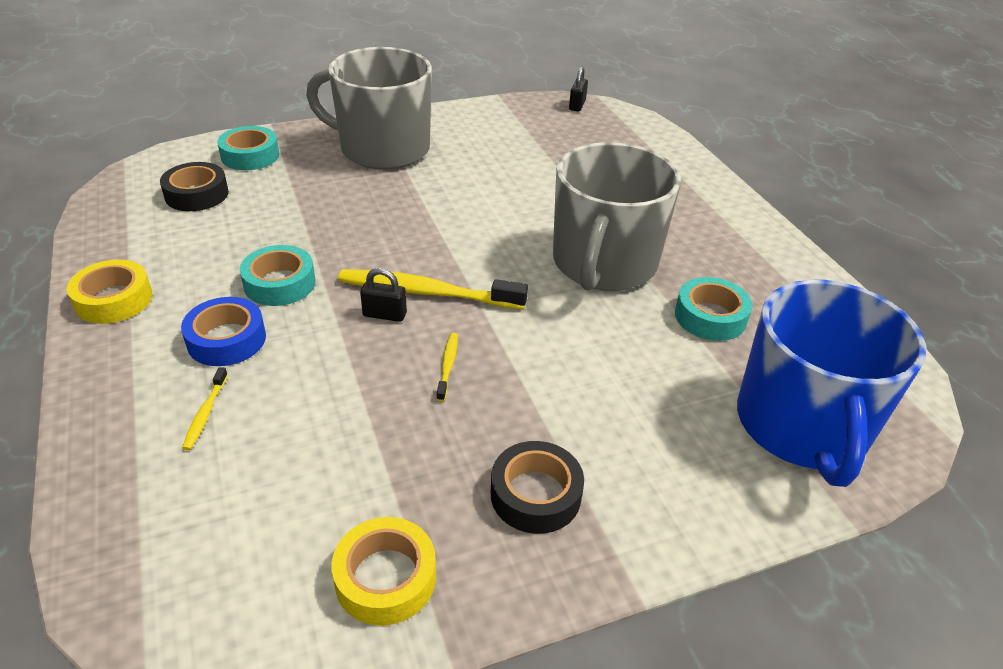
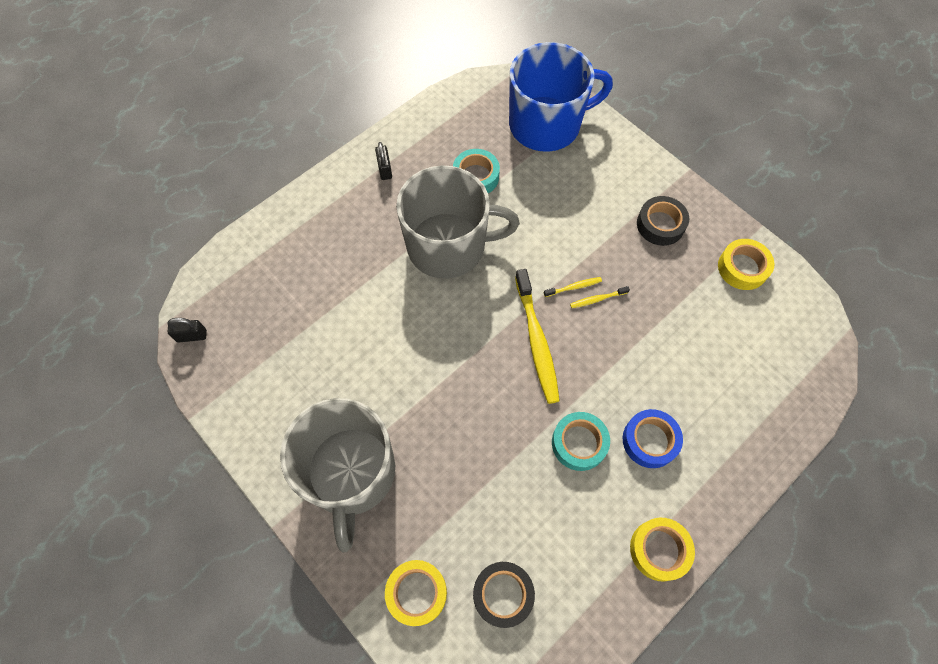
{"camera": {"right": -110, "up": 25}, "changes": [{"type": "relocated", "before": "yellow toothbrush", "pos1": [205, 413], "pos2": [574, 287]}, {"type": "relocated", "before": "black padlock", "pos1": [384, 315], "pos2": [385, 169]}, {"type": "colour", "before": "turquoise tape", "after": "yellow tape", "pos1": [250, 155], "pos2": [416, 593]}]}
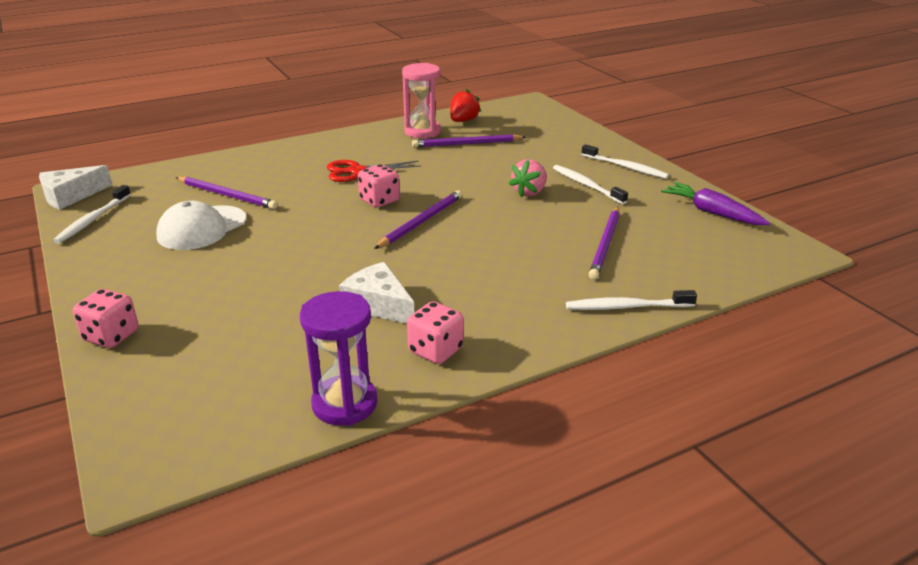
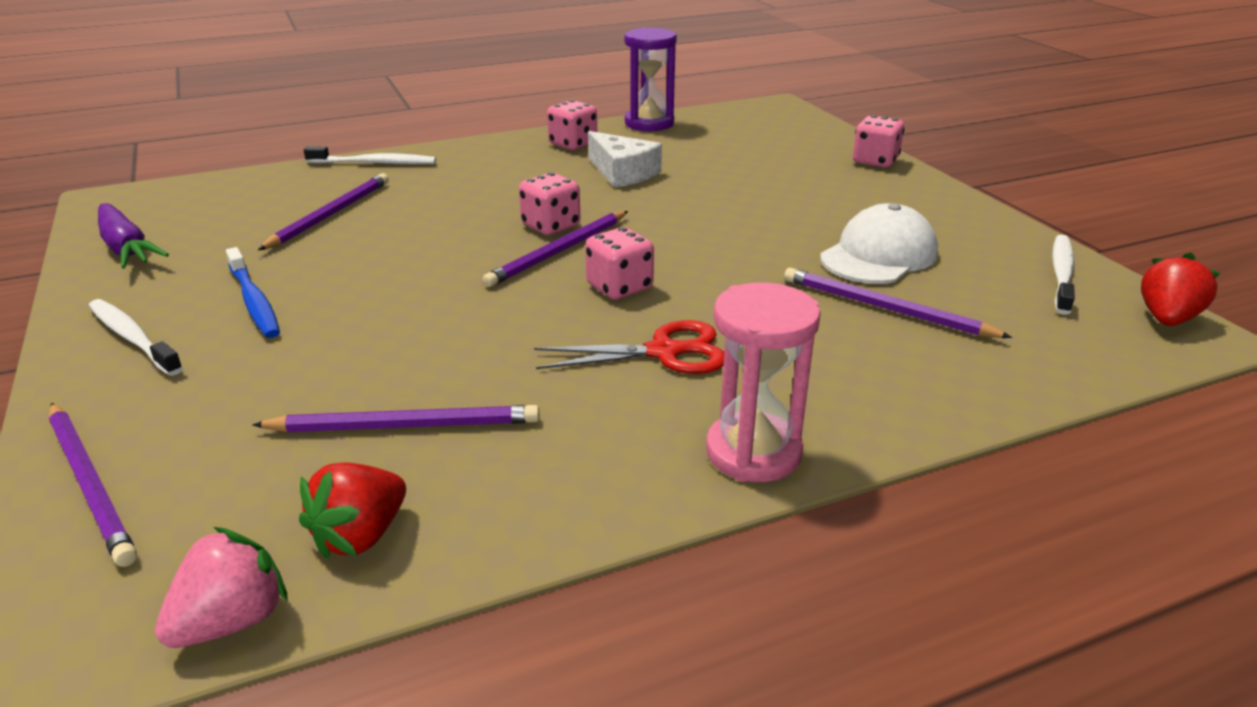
{"camera": {"right": -175, "up": 0}, "changes": [{"type": "appeared", "after": "purple pencil", "pos2": [90, 484]}, {"type": "appeared", "after": "pink dice", "pos2": [551, 226]}, {"type": "relocated", "before": "pink hourglass", "pos1": [422, 131], "pos2": [753, 452]}, {"type": "relocated", "before": "pink strawberry", "pos1": [530, 192], "pos2": [232, 621]}, {"type": "exchanged", "before": "white cheese", "after": "red strawberry", "pos1": [71, 196], "pos2": [1166, 319]}, {"type": "colour", "before": "white toothbrush", "after": "blue toothbrush", "pos1": [586, 185], "pos2": [254, 301]}]}
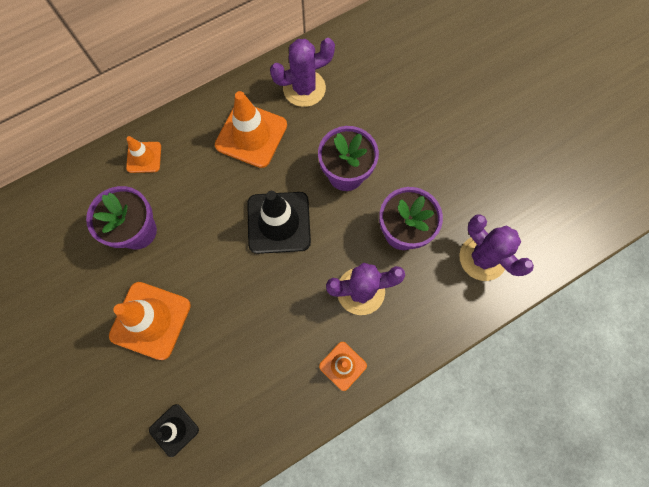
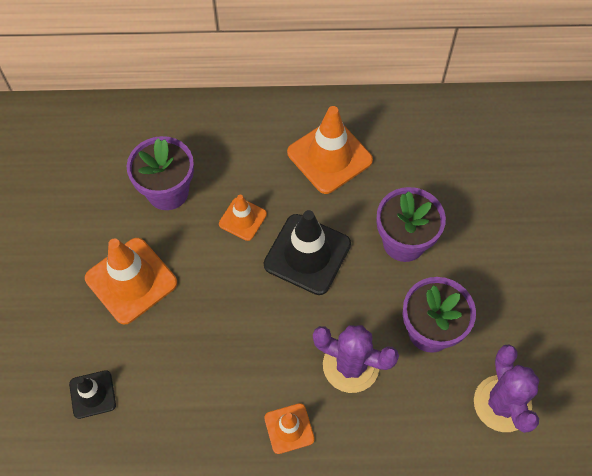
{"camera": {"right": 30, "up": -10}, "changes": [{"type": "missing", "before": "purple cactus", "pos1": [304, 88]}, {"type": "relocated", "before": "orange traffic cone", "pos1": [144, 157], "pos2": [242, 219]}]}
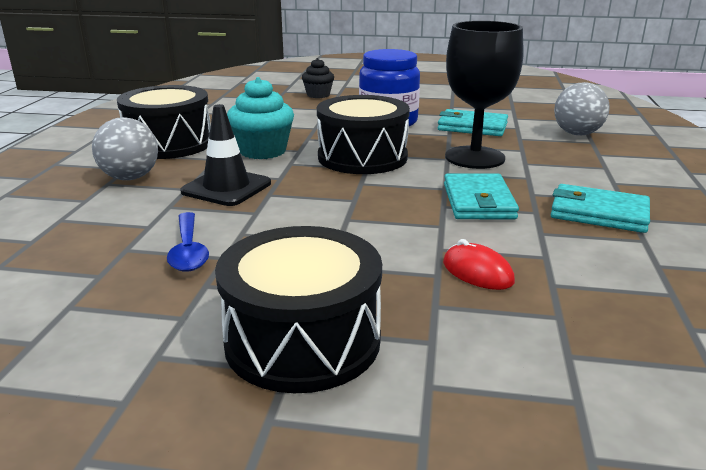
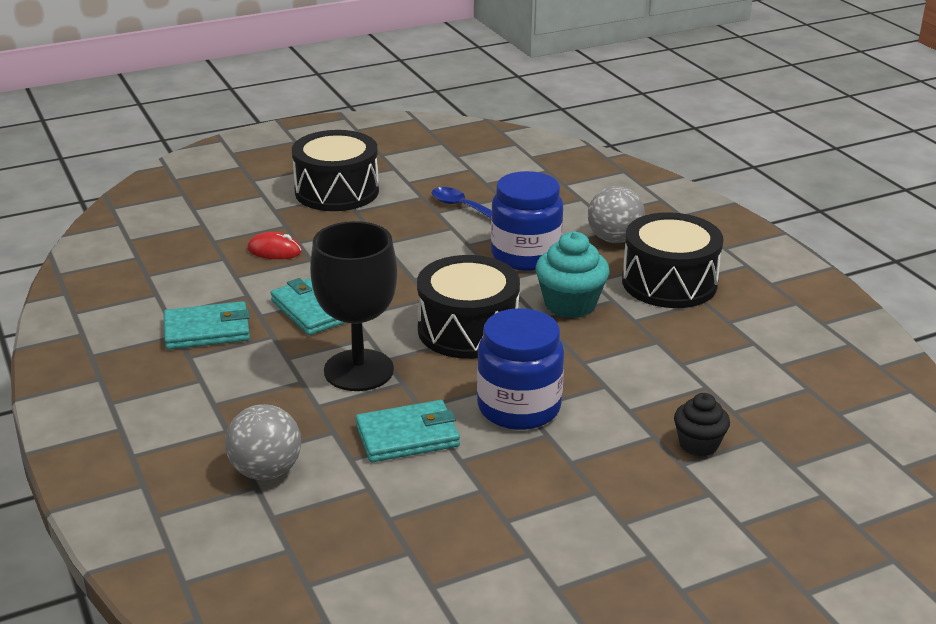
{"camera": {"right": 145, "up": 5}, "changes": [{"type": "exchanged", "before": "black traffic cone", "after": "blue jar", "pos1": [226, 187], "pos2": [525, 255]}]}
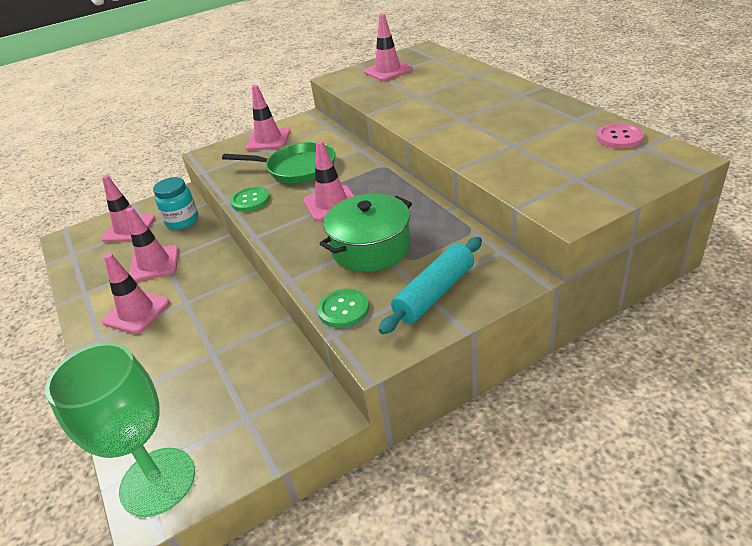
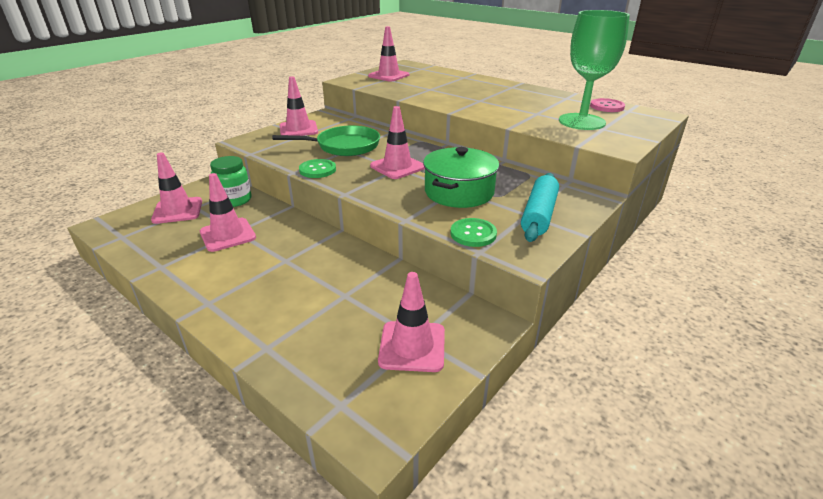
{"camera": {"right": -25, "up": -5}, "changes": [{"type": "relocated", "before": "green goblet", "pos1": [158, 481], "pos2": [581, 122]}, {"type": "relocated", "before": "pink traffic cone", "pos1": [136, 312], "pos2": [412, 346]}, {"type": "colour", "before": "turquoise jar", "after": "green jar", "pos1": [182, 221], "pos2": [235, 200]}]}
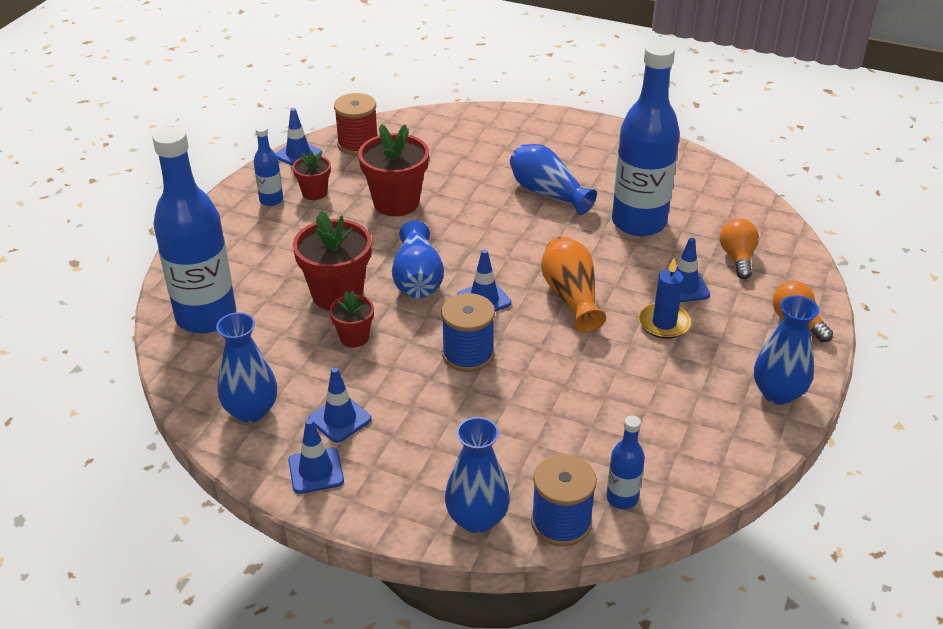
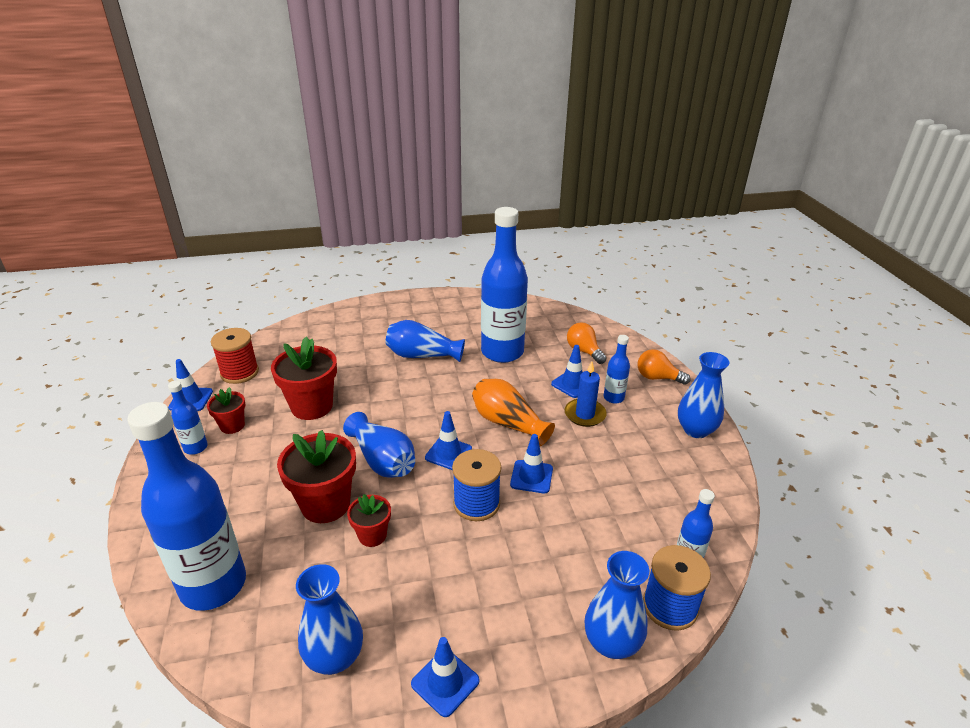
{"camera": {"right": -35, "up": -5}, "changes": [{"type": "appeared", "after": "blue bottle", "pos2": [613, 398]}, {"type": "relocated", "before": "blue traffic cone", "pos1": [340, 419], "pos2": [531, 477]}]}
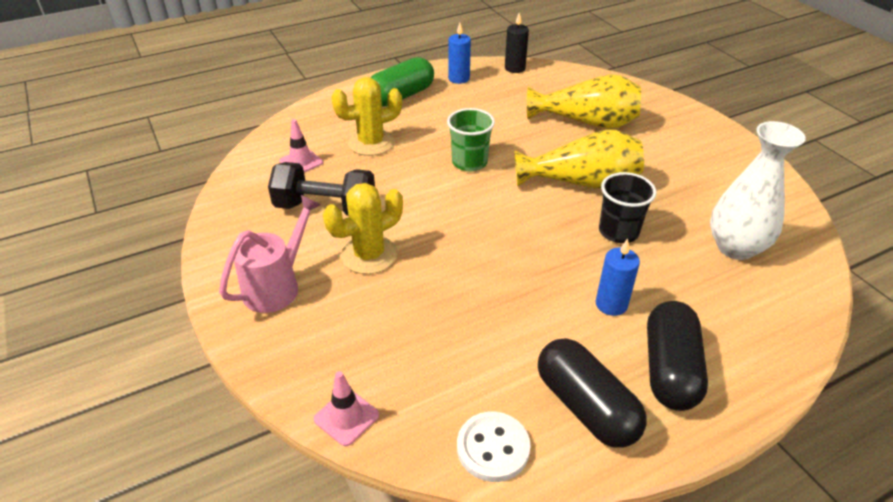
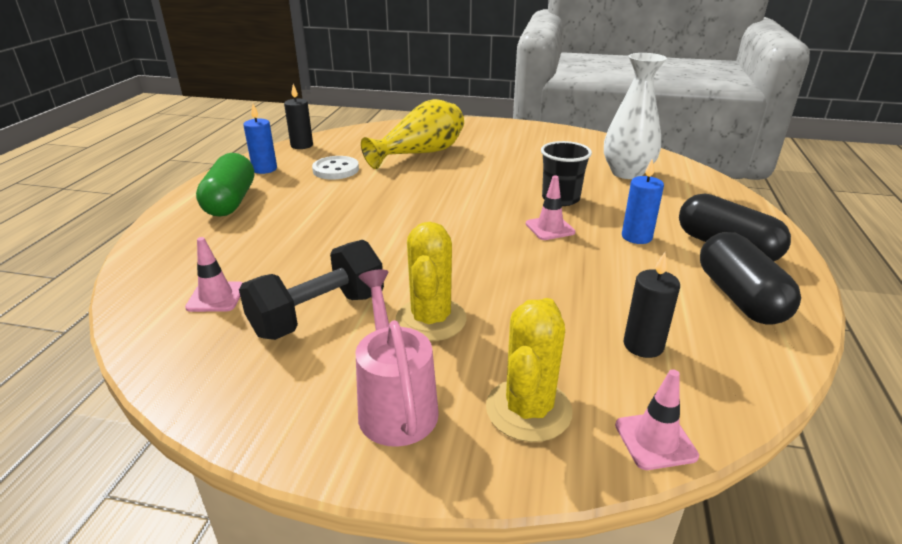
{"camera": {"right": -50, "up": -10}, "changes": [{"type": "missing", "before": "green cup", "pos1": [469, 162]}, {"type": "missing", "before": "yellow vase", "pos1": [581, 183]}, {"type": "appeared", "after": "pink traffic cone", "pos2": [550, 228]}, {"type": "appeared", "after": "black candle", "pos2": [643, 345]}, {"type": "relocated", "before": "yellow cactus", "pos1": [371, 143], "pos2": [528, 410]}, {"type": "relocated", "before": "white button", "pos1": [493, 448], "pos2": [336, 170]}, {"type": "spun", "before": "black capsule", "pos1": [586, 406], "pos2": [739, 297], "turn": 75}]}
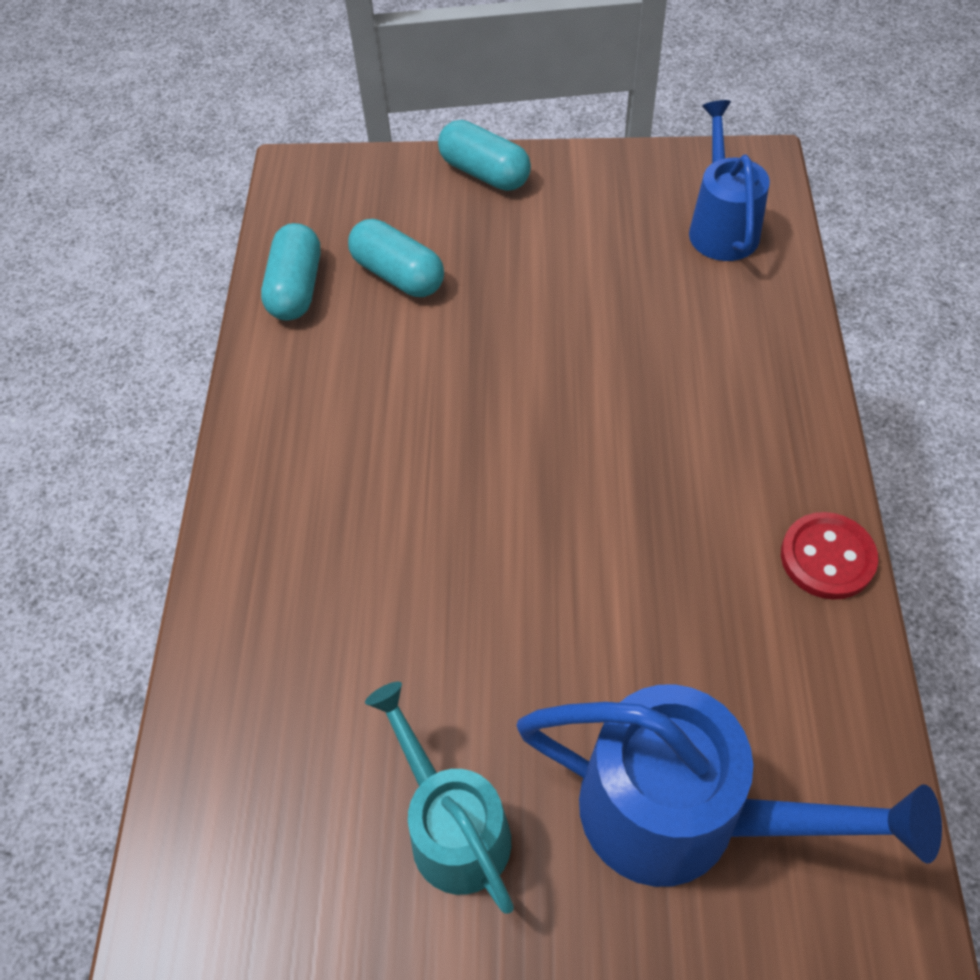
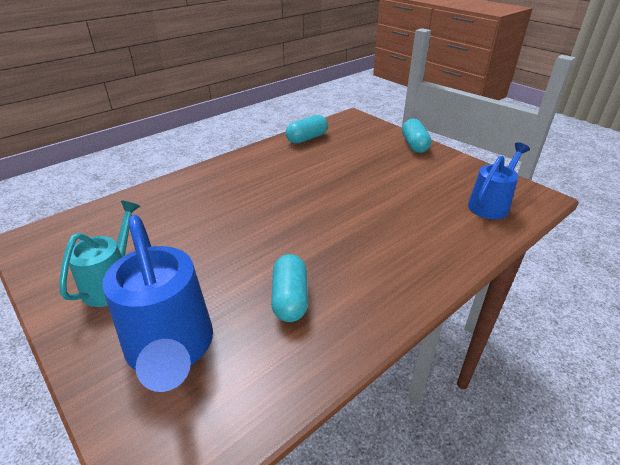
{"camera": {"right": 45, "up": -20}, "changes": [{"type": "missing", "before": "red button", "pos1": [827, 557]}, {"type": "relocated", "before": "turquoise capsule", "pos1": [398, 275], "pos2": [290, 298]}]}
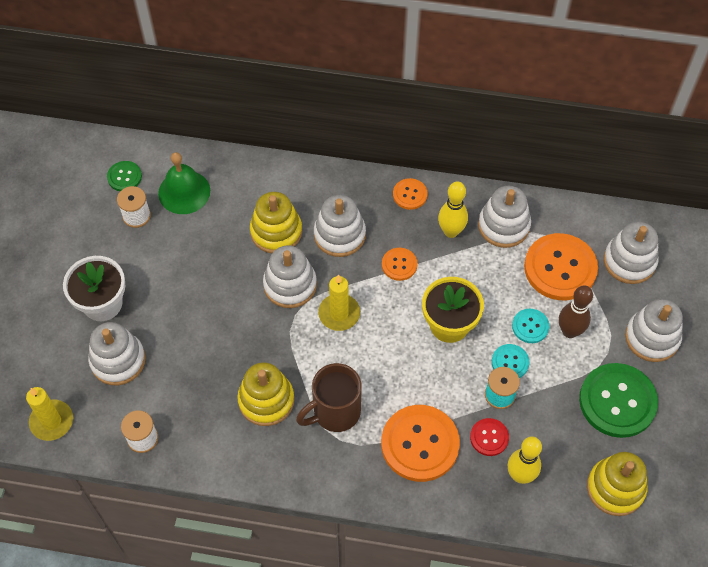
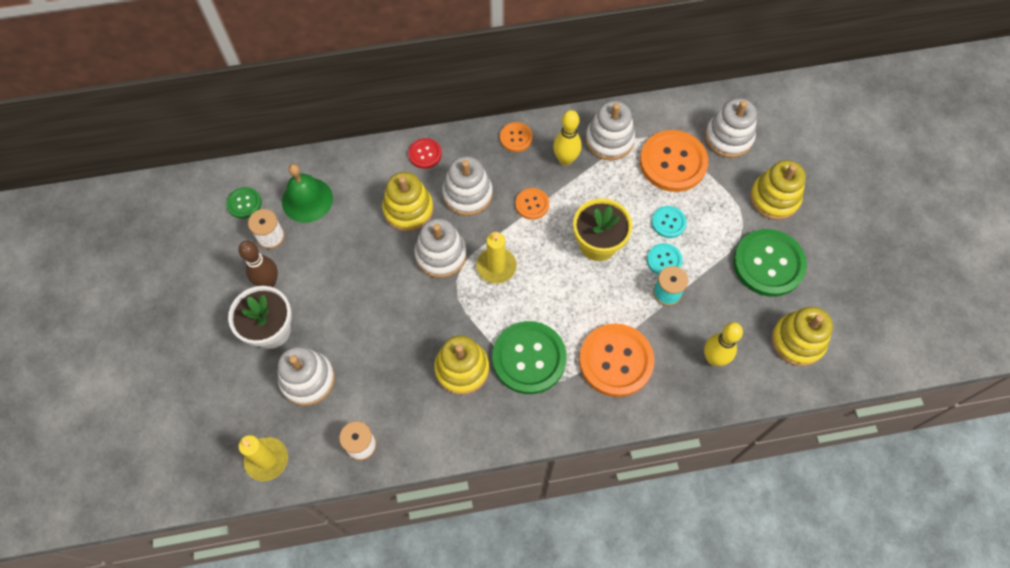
{"camera": {"right": -20, "up": 5}, "changes": [{"type": "relocated", "before": "red button", "pos1": [489, 437], "pos2": [425, 154]}, {"type": "relocated", "before": "brown bowling pin", "pos1": [569, 331], "pos2": [268, 282]}, {"type": "exchanged", "before": "brown mug", "after": "green button", "pos1": [335, 412], "pos2": [529, 358]}, {"type": "colour", "before": "white stacking toy", "after": "yellow stacking toy", "pos1": [652, 337], "pos2": [774, 198]}]}
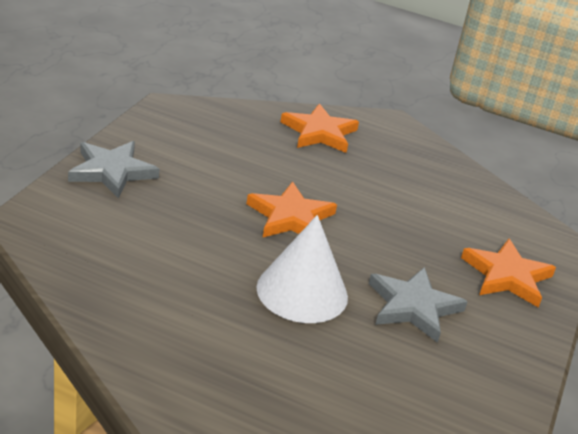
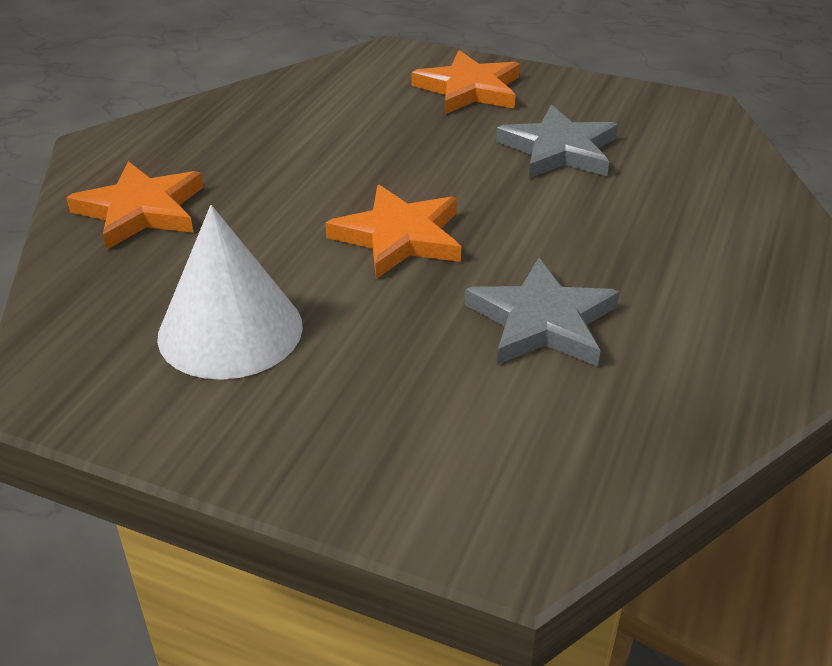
{"camera": {"right": -85, "up": 5}, "changes": [{"type": "relocated", "before": "grey star", "pos1": [112, 171], "pos2": [542, 321]}, {"type": "relocated", "before": "white cone", "pos1": [302, 292], "pos2": [230, 330]}]}
